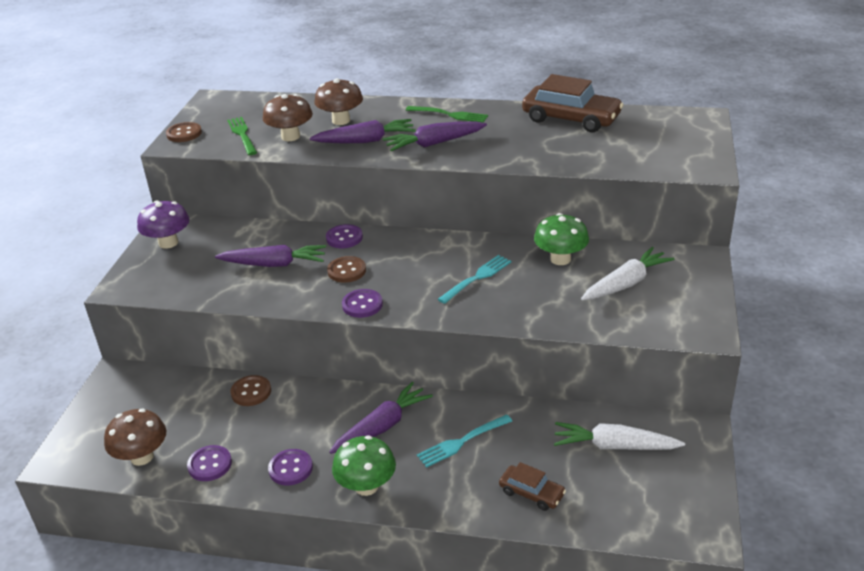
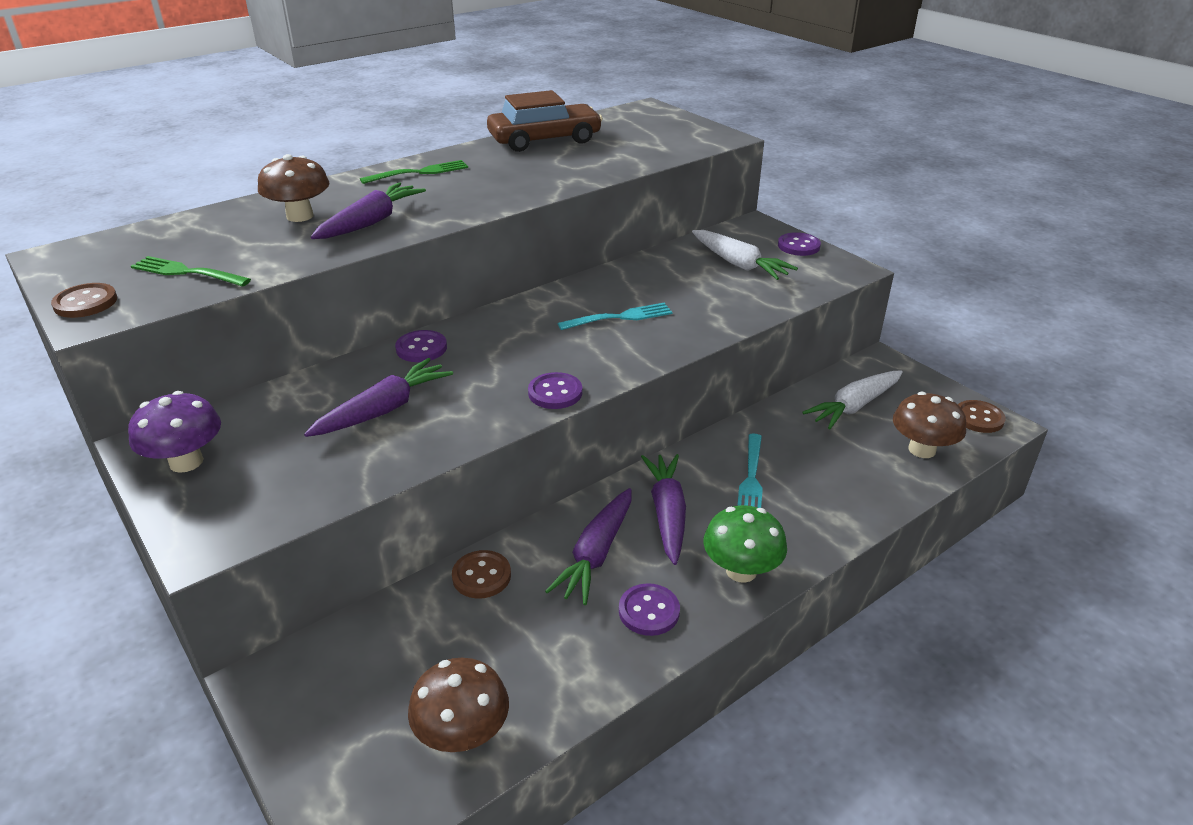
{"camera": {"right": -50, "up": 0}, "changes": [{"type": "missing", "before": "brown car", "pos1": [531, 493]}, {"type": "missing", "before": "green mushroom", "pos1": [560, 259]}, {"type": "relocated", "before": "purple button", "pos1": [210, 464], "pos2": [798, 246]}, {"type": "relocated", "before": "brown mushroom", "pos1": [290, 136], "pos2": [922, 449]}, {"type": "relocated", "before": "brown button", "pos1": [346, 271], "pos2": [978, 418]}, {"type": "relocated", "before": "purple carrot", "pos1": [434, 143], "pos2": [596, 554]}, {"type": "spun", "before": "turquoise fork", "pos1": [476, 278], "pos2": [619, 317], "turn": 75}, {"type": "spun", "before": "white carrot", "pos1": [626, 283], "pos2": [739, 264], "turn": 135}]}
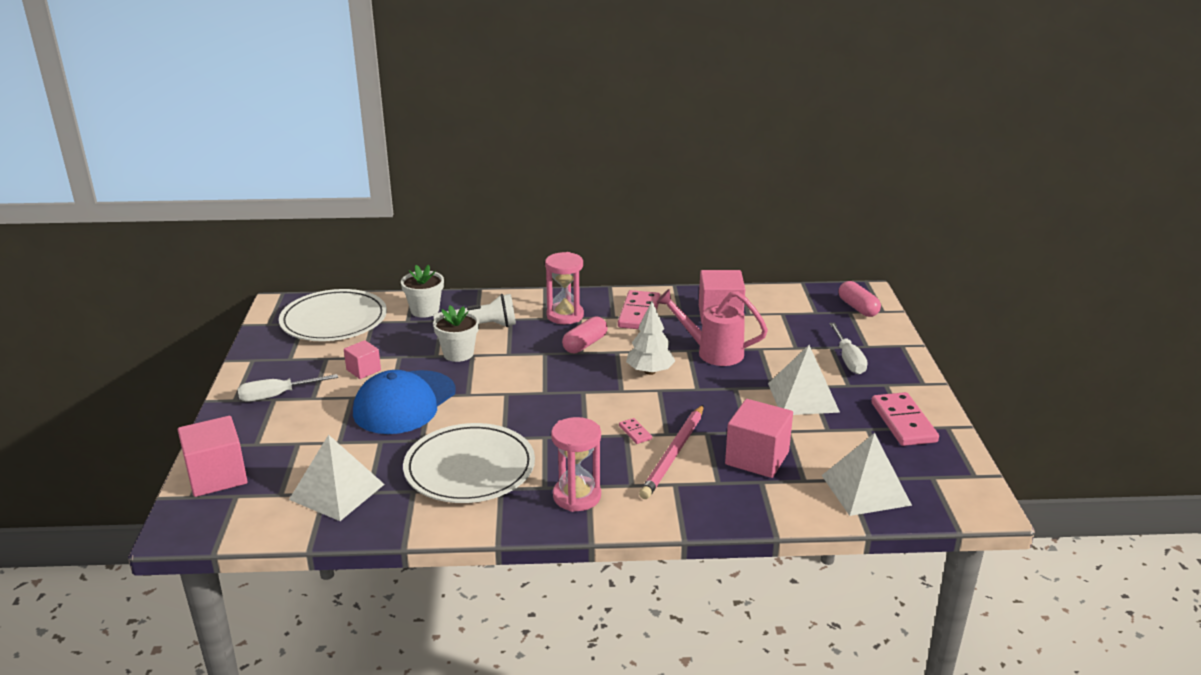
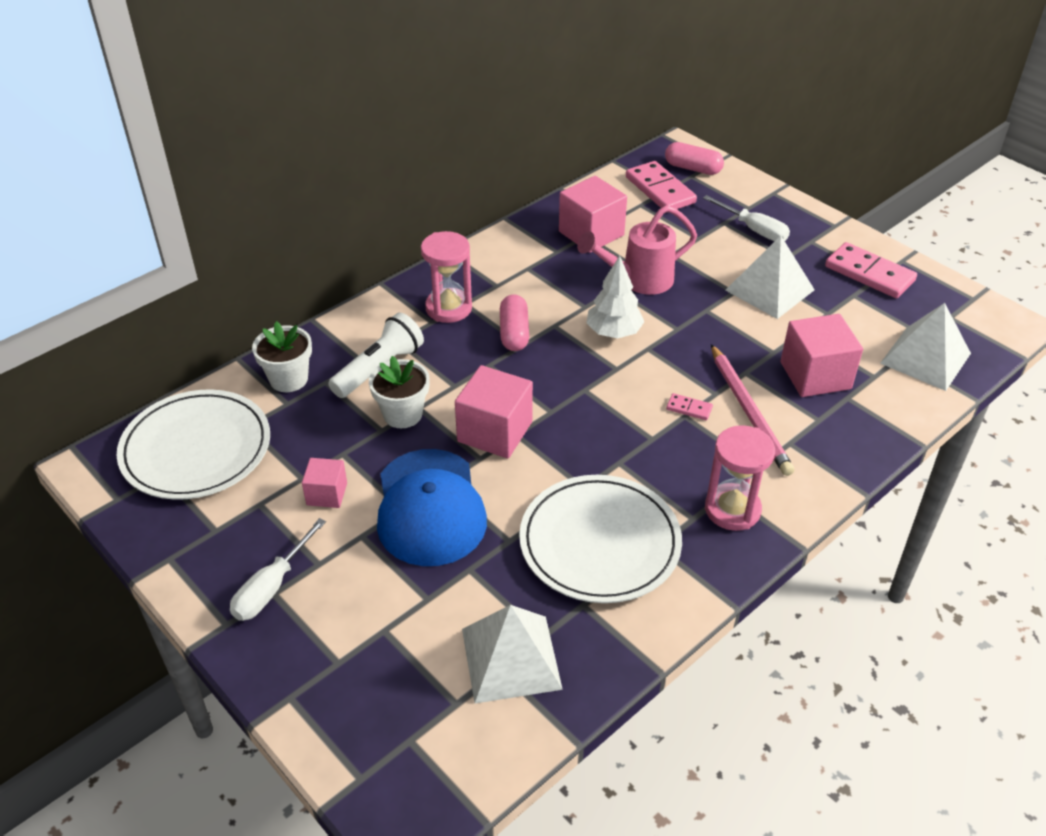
{"camera": {"right": -40, "up": 15}, "changes": [{"type": "relocated", "before": "pink cube", "pos1": [217, 476], "pos2": [495, 432]}, {"type": "relocated", "before": "pink domino", "pos1": [639, 313], "pos2": [660, 190]}]}
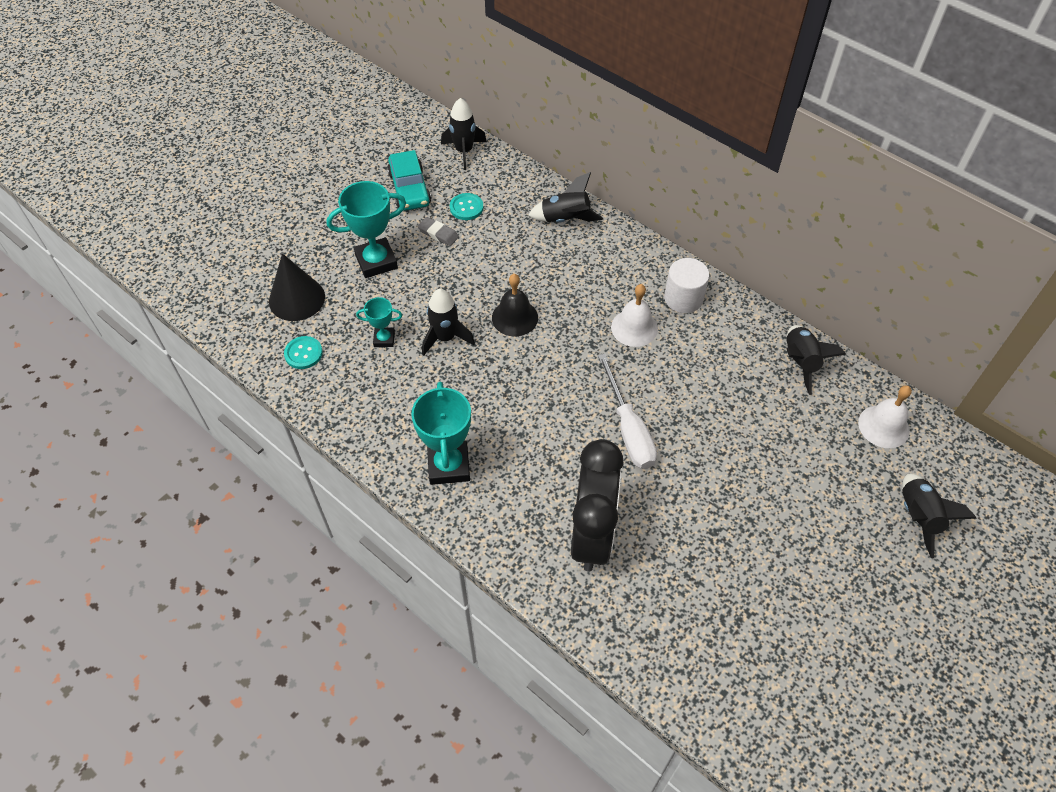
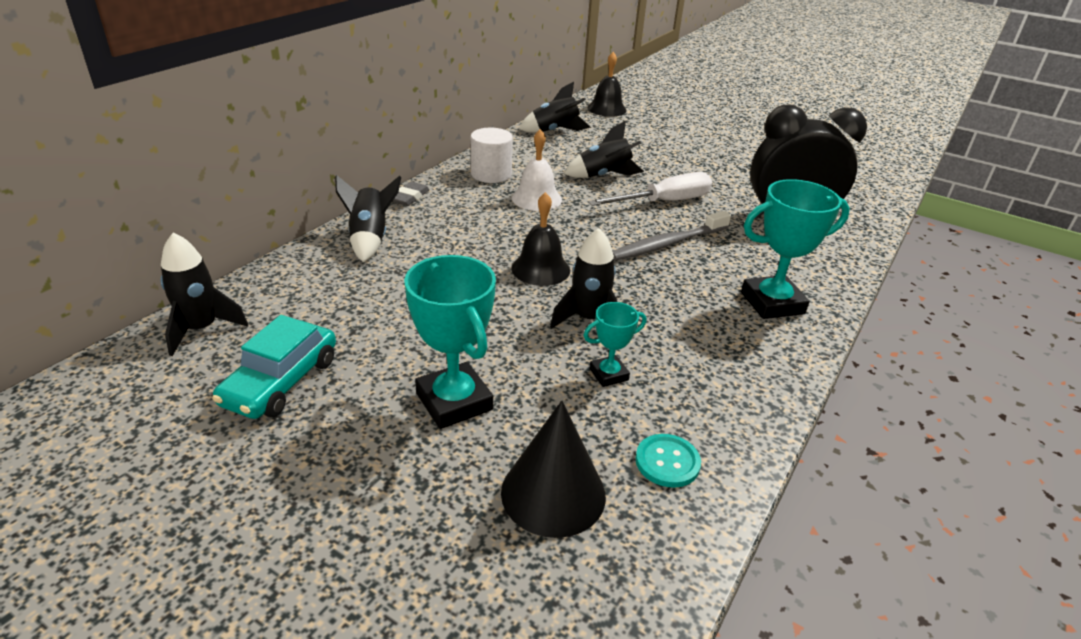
{"camera": {"right": -100, "up": -20}, "changes": [{"type": "missing", "before": "turquoise button", "pos1": [466, 207]}, {"type": "appeared", "after": "grey toothbrush", "pos2": [667, 244]}, {"type": "relocated", "before": "grey eraser", "pos1": [438, 234], "pos2": [409, 197]}, {"type": "relocated", "before": "black rocket", "pos1": [918, 517], "pos2": [604, 175]}, {"type": "colour", "before": "white bell", "after": "black bell", "pos1": [883, 426], "pos2": [607, 109]}, {"type": "spun", "before": "turquoise trophy", "pos1": [384, 339], "pos2": [609, 374], "turn": 75}, {"type": "spun", "before": "turquoise car", "pos1": [409, 189], "pos2": [281, 382], "turn": 135}]}
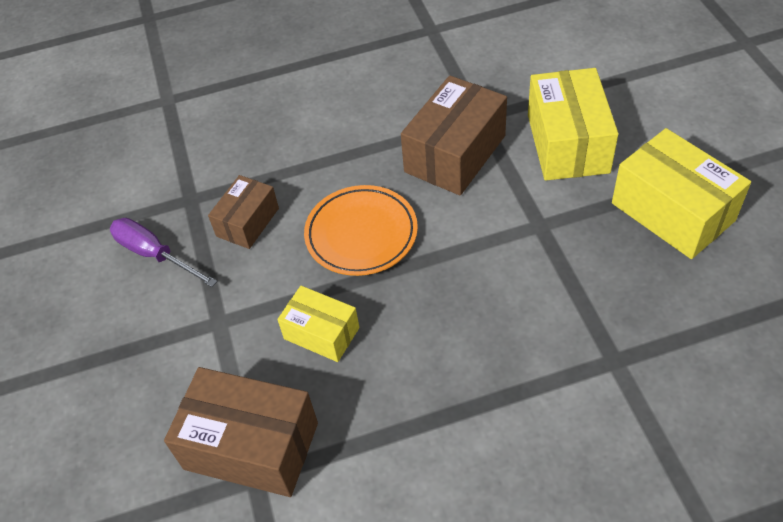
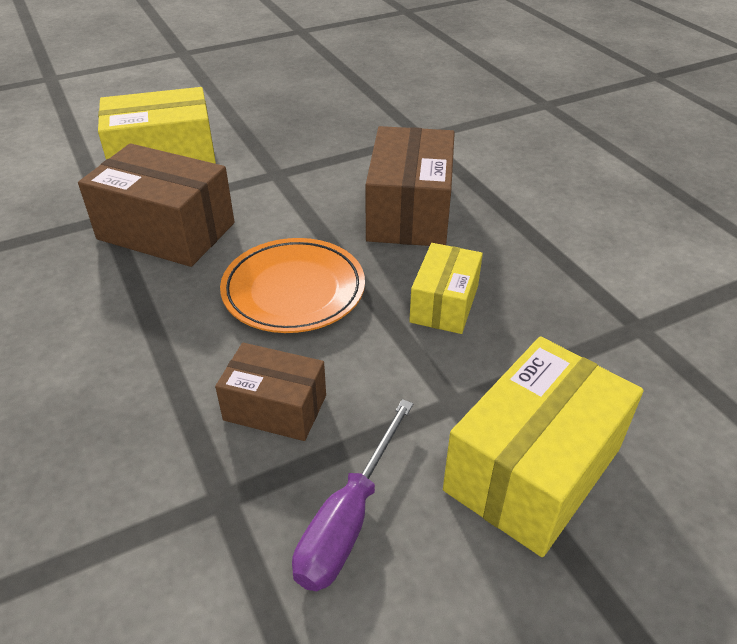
{"camera": {"right": -105, "up": -10}, "changes": [{"type": "relocated", "before": "brown box", "pos1": [251, 446], "pos2": [409, 212]}, {"type": "relocated", "before": "yellow box", "pos1": [672, 212], "pos2": [533, 469]}]}
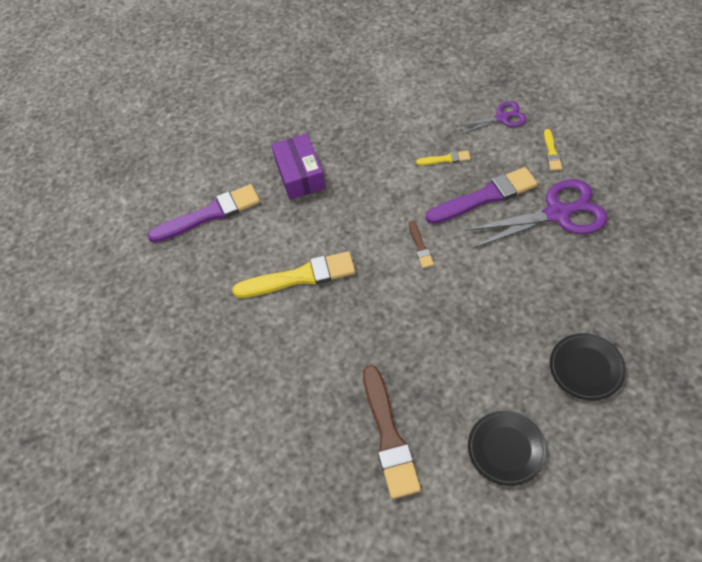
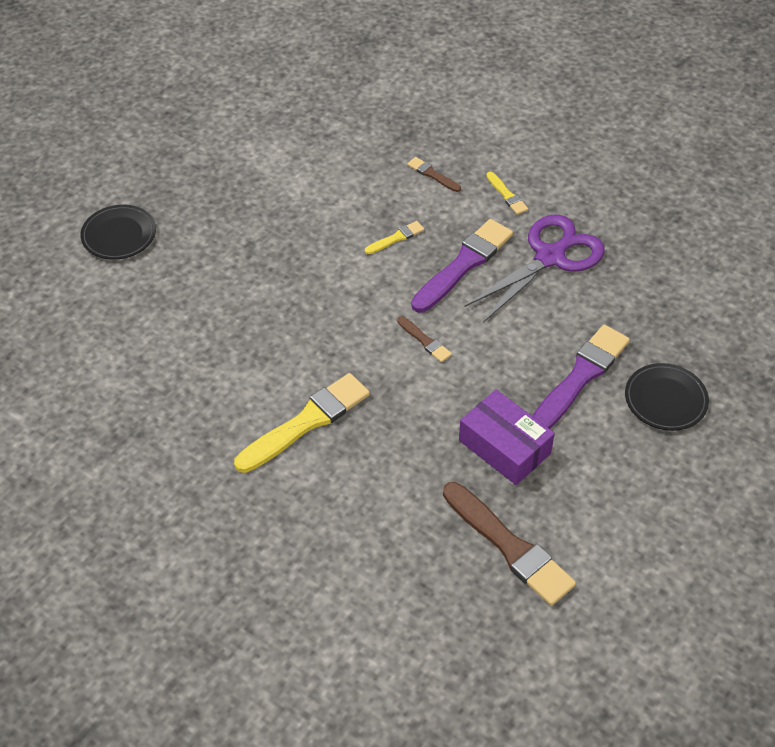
{"camera": {"right": -35, "up": -5}, "changes": [{"type": "relocated", "before": "purple brush", "pos1": [209, 214], "pos2": [580, 377]}, {"type": "relocated", "before": "purple box", "pos1": [300, 174], "pos2": [504, 447]}, {"type": "relocated", "before": "black plate", "pos1": [506, 449], "pos2": [119, 235]}, {"type": "exchanged", "before": "purple scissors", "after": "brown brush", "pos1": [502, 118], "pos2": [432, 174]}]}
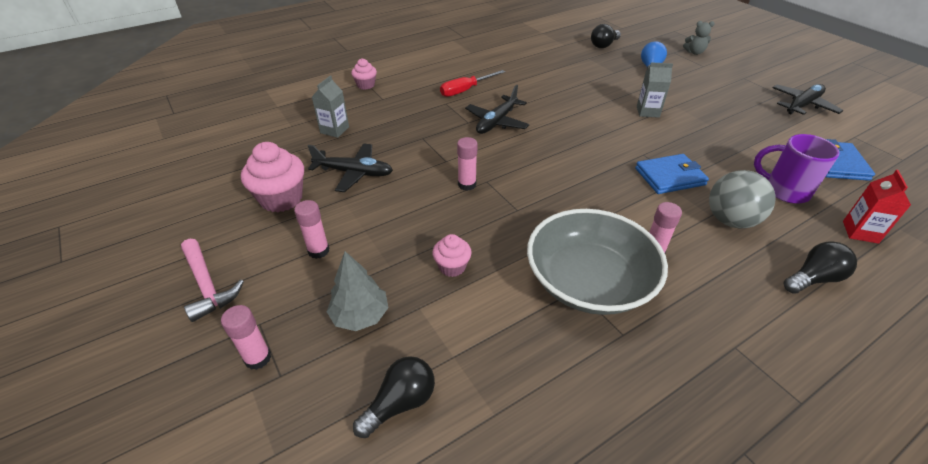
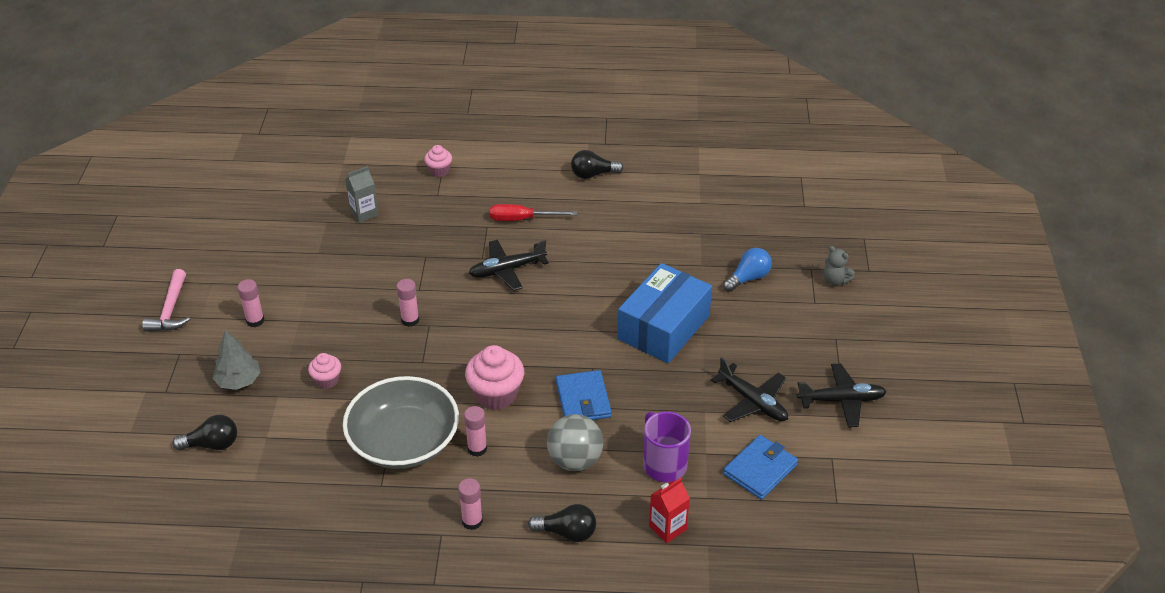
{"camera": {"right": 35, "up": 0}, "changes": [{"type": "relocated", "before": "pink glue stick", "pos1": [258, 358], "pos2": [472, 521]}, {"type": "relocated", "before": "pink cupcake", "pos1": [281, 199], "pos2": [496, 394]}, {"type": "relocated", "before": "black plane", "pos1": [354, 173], "pos2": [753, 402]}, {"type": "relocated", "before": "black light bulb", "pos1": [603, 45], "pos2": [593, 174]}, {"type": "exchanged", "before": "grey carton", "after": "blue box", "pos1": [647, 112], "pos2": [663, 327]}, {"type": "spun", "before": "blue wallet", "pos1": [669, 176], "pos2": [583, 399], "turn": 60}]}
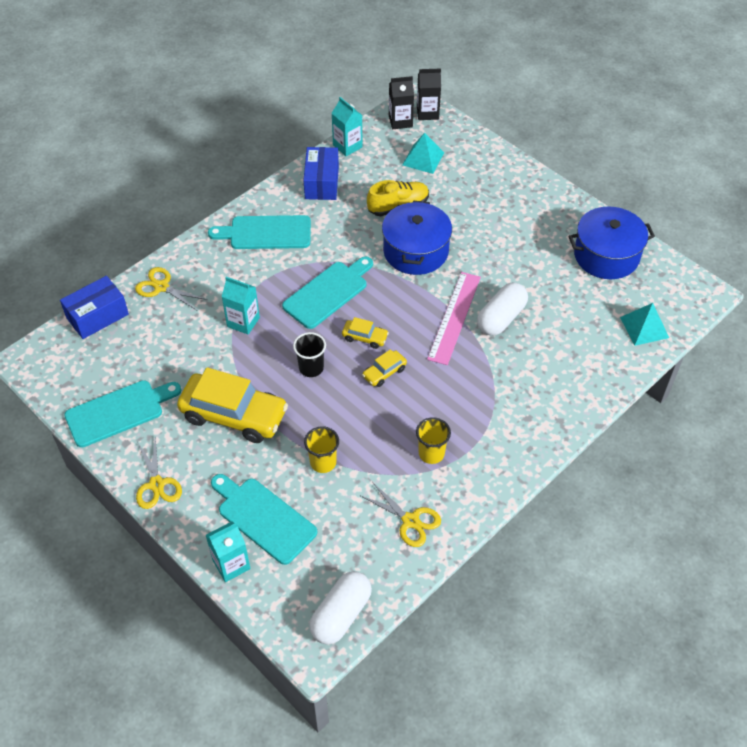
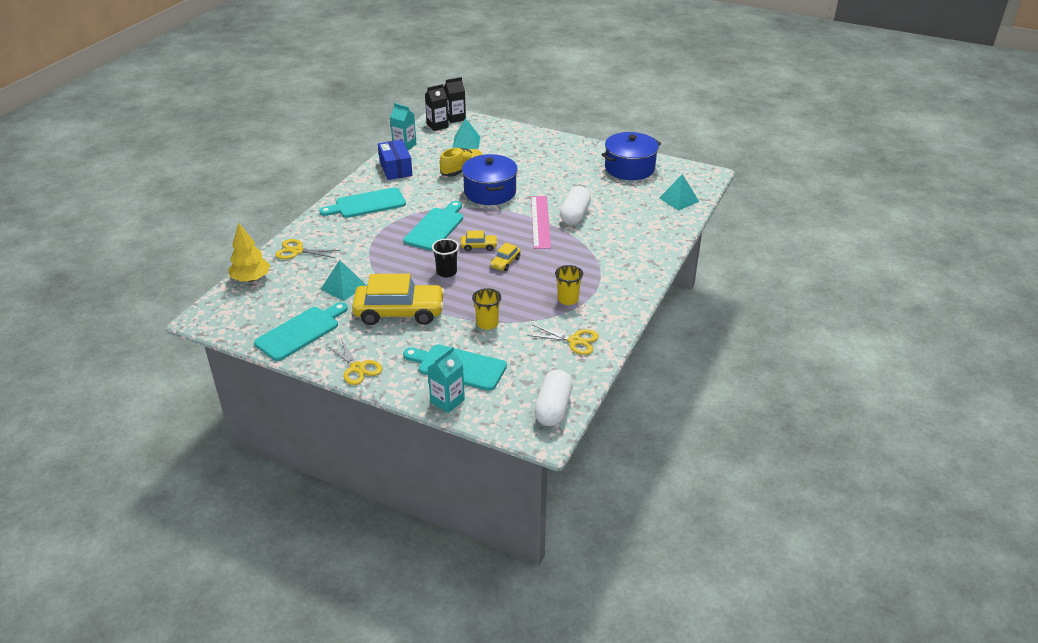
{"camera": {"right": -20, "up": -15}, "changes": [{"type": "missing", "before": "turquoise carton", "pos1": [243, 322]}, {"type": "appeared", "after": "turquoise pyramid", "pos2": [343, 287]}, {"type": "exchanged", "before": "blue box", "after": "yellow tree", "pos1": [97, 316], "pos2": [251, 279]}]}
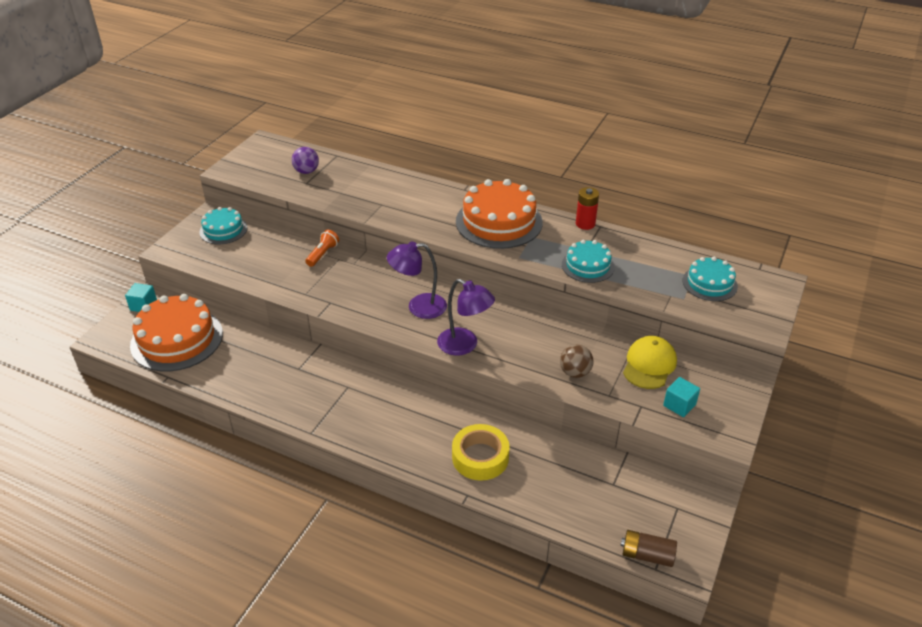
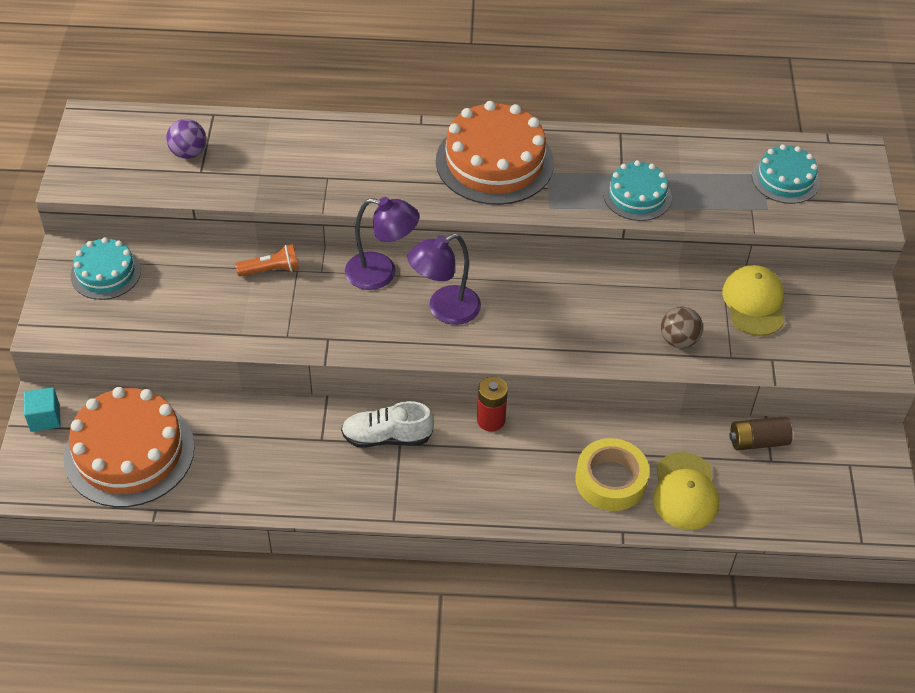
{"camera": {"right": -25, "up": 10}, "changes": [{"type": "missing", "before": "turquoise cube", "pos1": [679, 405]}, {"type": "appeared", "after": "white shoe", "pos2": [387, 437]}, {"type": "appeared", "after": "yellow cap", "pos2": [685, 491]}, {"type": "relocated", "before": "purple lamp", "pos1": [464, 345], "pos2": [381, 273]}, {"type": "relocated", "before": "red battery", "pos1": [585, 224], "pos2": [490, 420]}, {"type": "relocated", "before": "brown battery", "pos1": [647, 555], "pos2": [757, 441]}, {"type": "spun", "before": "orange flashlight", "pos1": [322, 254], "pos2": [271, 270], "turn": 75}]}
